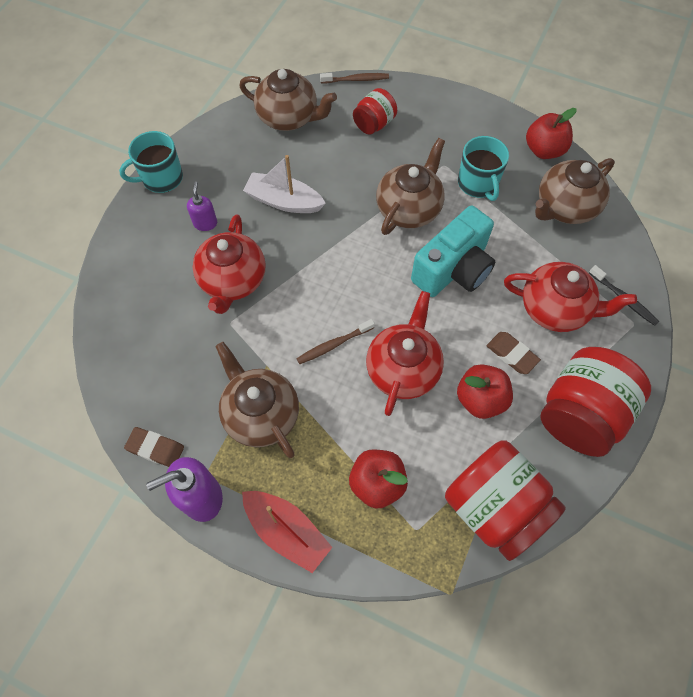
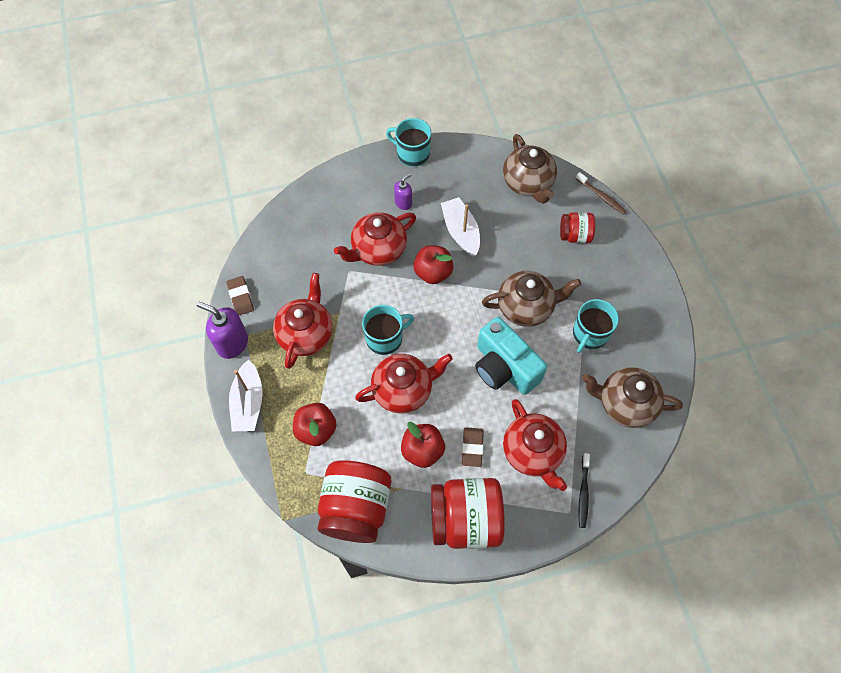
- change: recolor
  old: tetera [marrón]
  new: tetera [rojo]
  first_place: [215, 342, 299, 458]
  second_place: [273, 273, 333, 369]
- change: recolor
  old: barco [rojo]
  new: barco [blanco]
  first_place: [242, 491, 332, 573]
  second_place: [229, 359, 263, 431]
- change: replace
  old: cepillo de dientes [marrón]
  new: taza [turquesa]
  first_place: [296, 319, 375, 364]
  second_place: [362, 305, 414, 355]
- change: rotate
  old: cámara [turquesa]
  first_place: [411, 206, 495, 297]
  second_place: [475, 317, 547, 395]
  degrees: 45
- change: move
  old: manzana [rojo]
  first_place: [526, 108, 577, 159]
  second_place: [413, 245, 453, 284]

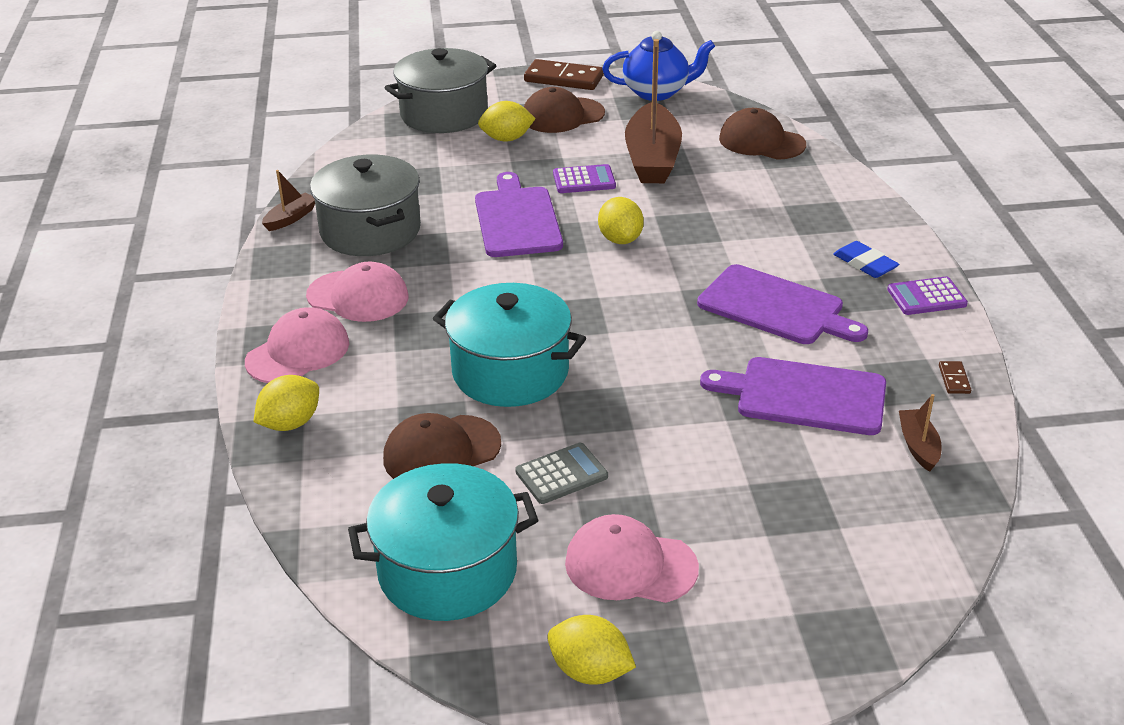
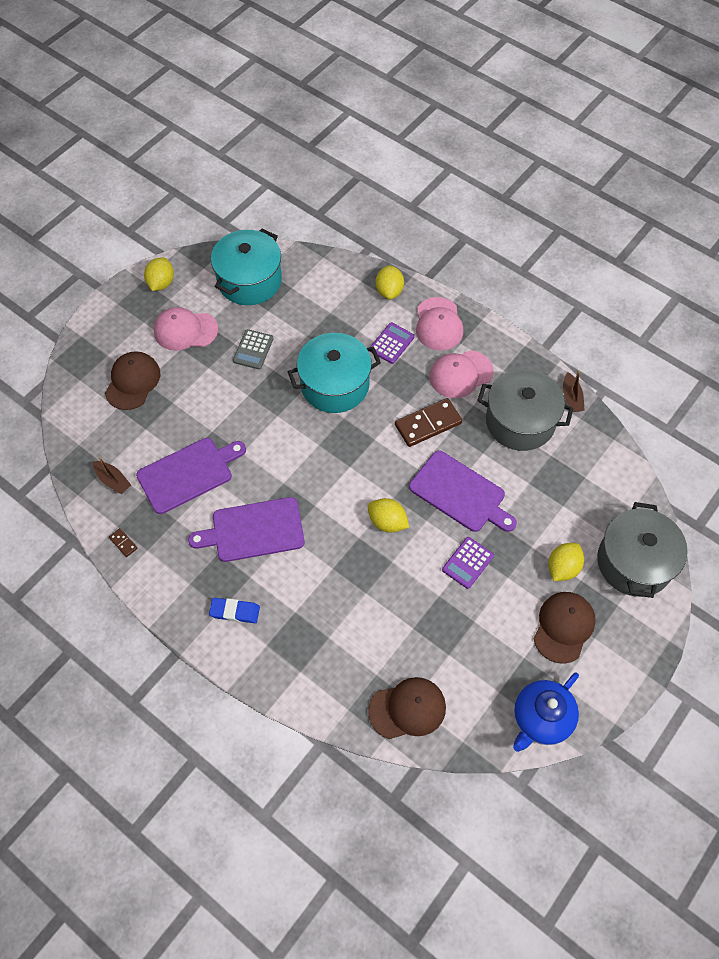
- change: move
  old: gorra [marrón]
  first_place: [383, 413, 501, 479]
  second_place: [105, 351, 160, 410]
- change: move
  old: ficha de dominó [marrón]
  first_place: [524, 59, 604, 90]
  second_place: [395, 398, 462, 447]
- change: rotate
  old: limón [amarillo]
  first_place: [547, 615, 636, 685]
  second_place: [144, 258, 174, 291]
  degrees: -60
- change: rotate
  old: gorra [rosa]
  first_place: [565, 514, 699, 603]
  second_place: [154, 307, 218, 351]
  degrees: -150
- change: delete
  old: barco [marrón]
  first_place: [625, 39, 682, 183]
- change: move
  old: calculadora [morado]
  first_place: [887, 276, 968, 315]
  second_place: [370, 322, 414, 364]

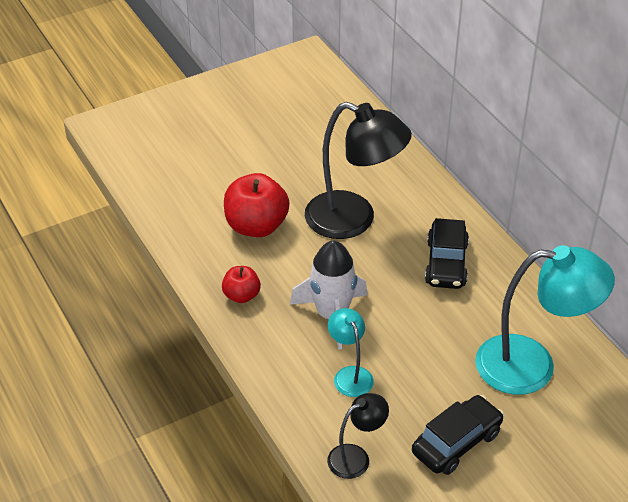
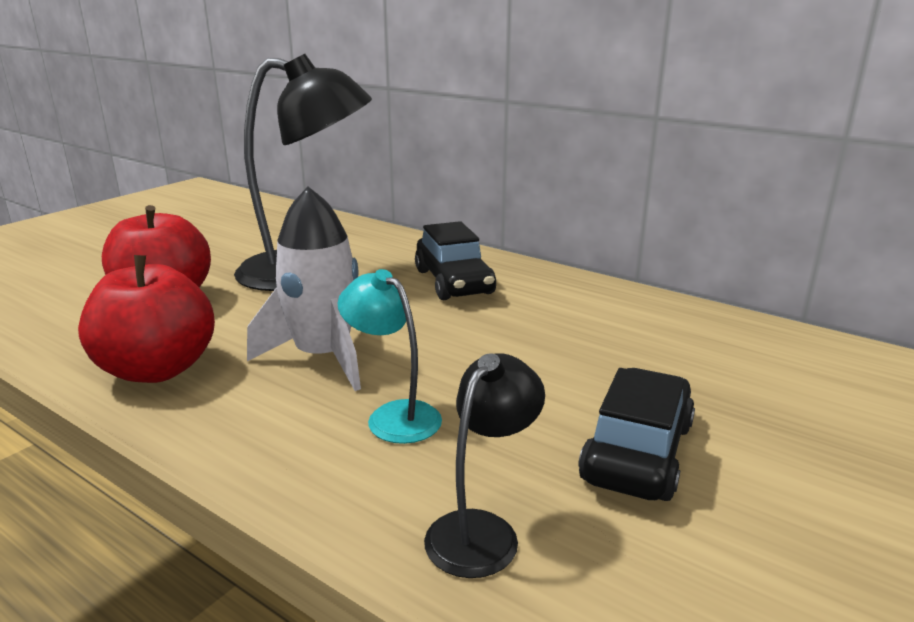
- change: resize
  old: manzana [rojo]
  first_place: [222, 266, 261, 303]
  second_place: [78, 255, 215, 383]
  factor: 1.79
- change: delete
  old: lámpara [turquesa]
  first_place: [475, 245, 615, 395]

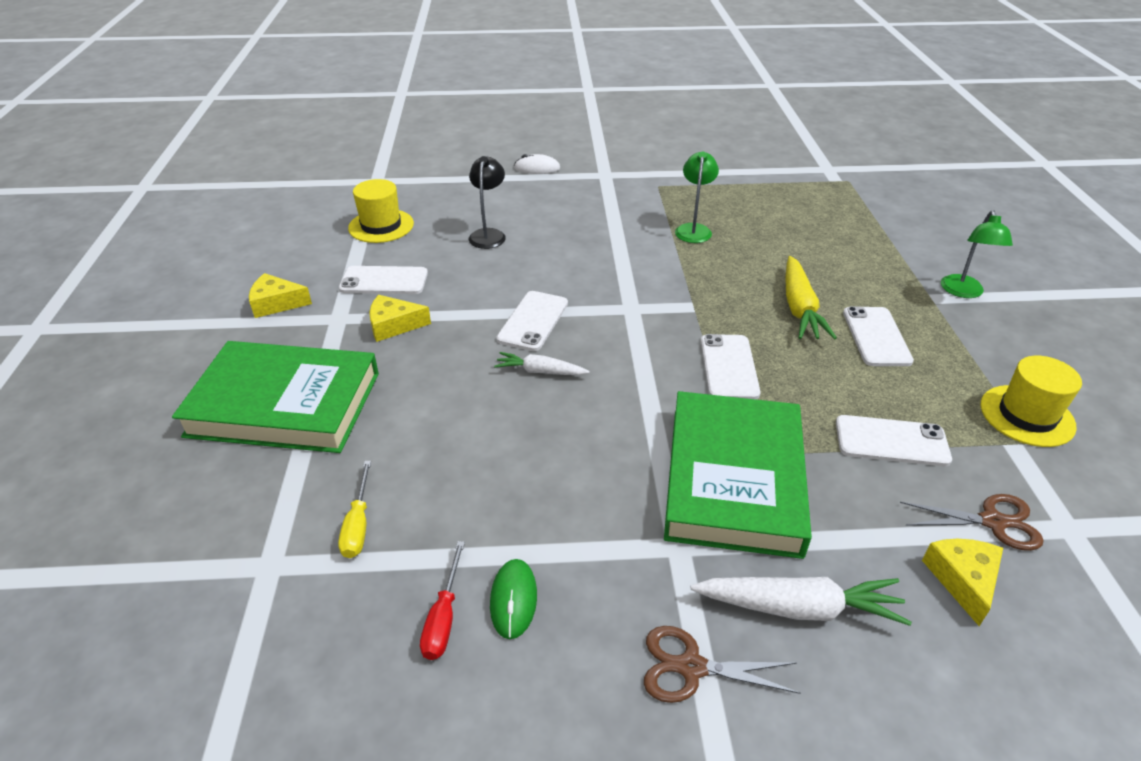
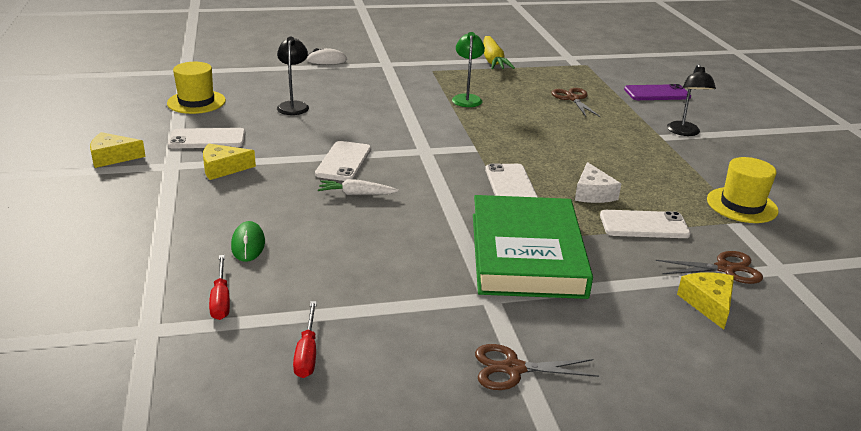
- change: delete
  old: libro [verde]
  first_place: [172, 341, 379, 453]
- change: recolor
  old: destornillador [amarillo]
  new: destornillador [rojo]
  first_place: [338, 461, 371, 558]
  second_place: [209, 255, 230, 320]
- change: move
  old: ratón [verde]
  first_place: [490, 559, 537, 639]
  second_place: [231, 221, 265, 262]
- change: delete
  old: zanahoria [blanco]
  first_place: [691, 577, 912, 626]
- change: move
  old: zanahoria [amarillo]
  first_place: [785, 256, 837, 339]
  second_place: [483, 36, 515, 69]
- change: delete
  old: móvil [blanco]
  first_place: [843, 306, 914, 366]
- change: recolor
  old: lámpara [verde]
  new: lámpara [negro]
  first_place: [941, 210, 1013, 298]
  second_place: [667, 64, 716, 136]
- change: insert
  new: tijeras [marrón]
  second_place: [551, 88, 600, 117]
- change: insert
  new: queso [blanco]
  second_place: [575, 162, 621, 203]
- change: insert
  new: móvil [morado]
  second_place: [624, 84, 691, 100]

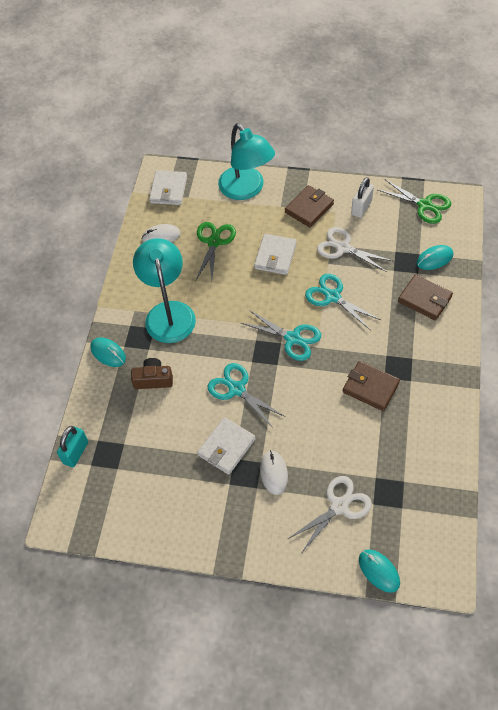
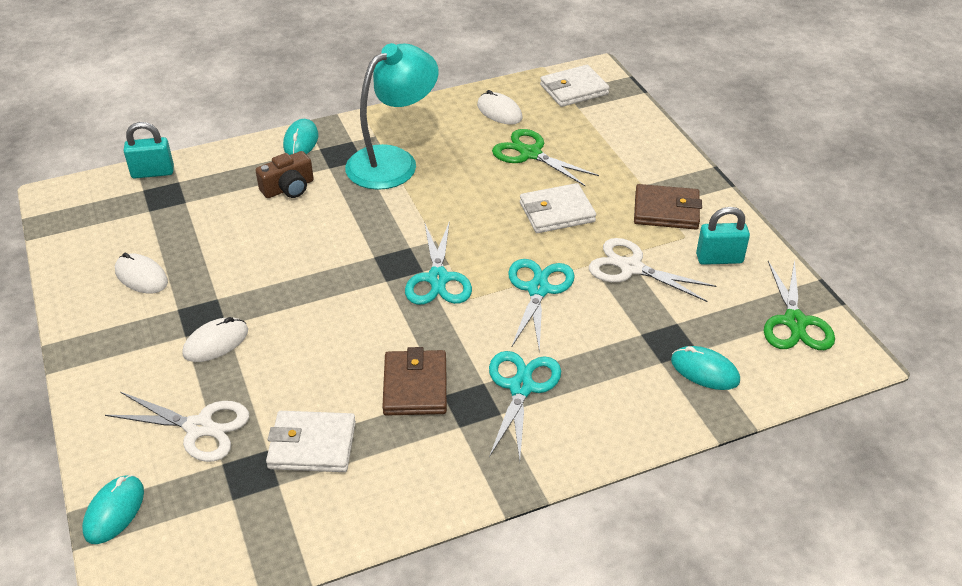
- change: rotate
  old: cámara [marrón]
  first_place: [131, 358, 173, 389]
  second_place: [255, 151, 314, 198]
  degrees: 90
- change: rotate
  old: tijeras [verde]
  first_place: [196, 222, 236, 282]
  second_place: [492, 129, 599, 186]
  degrees: -120
- change: move
  old: cartera [blanco]
  first_place: [197, 417, 256, 475]
  second_place: [266, 411, 356, 472]
- change: move
  old: tijeras [turquesa]
  first_place: [208, 363, 286, 428]
  second_place: [489, 351, 561, 461]
- change: delete
  old: lámpara [turquesa]
  first_place: [218, 123, 275, 200]
- change: rotate
  old: tijeras [blanco]
  first_place: [317, 227, 393, 272]
  second_place: [589, 238, 716, 302]
  degrees: -60
- change: recolor
  old: candado [blanco]
  new: candado [turquesa]
  first_place: [351, 177, 374, 218]
  second_place: [696, 207, 750, 265]
- change: delete
  old: cartera [marrón]
  first_place: [398, 274, 453, 321]
- change: insert
  new: ratón [blanco]
  second_place: [115, 253, 168, 293]

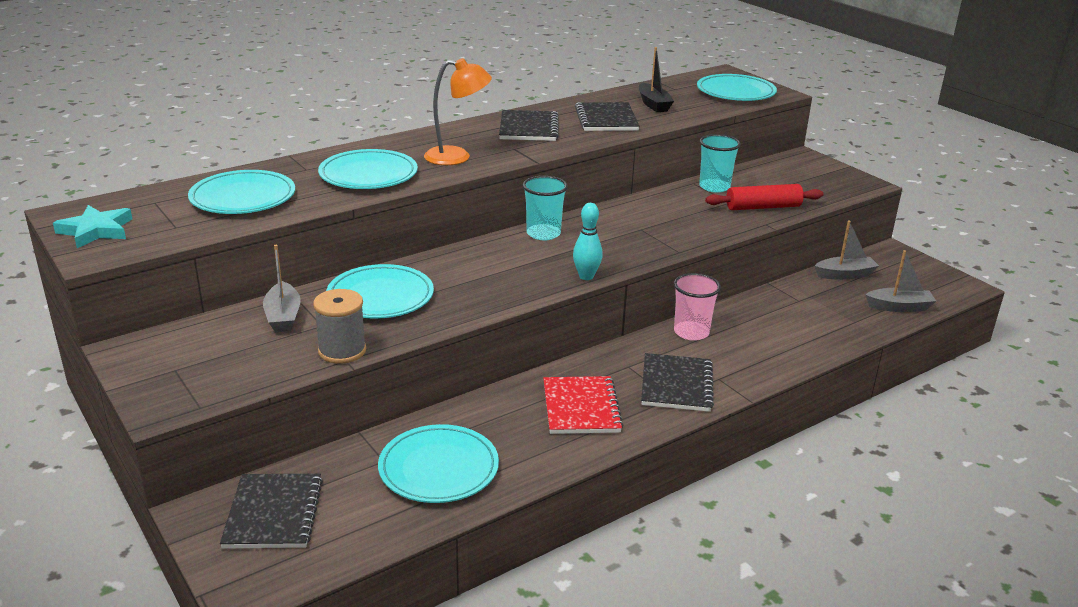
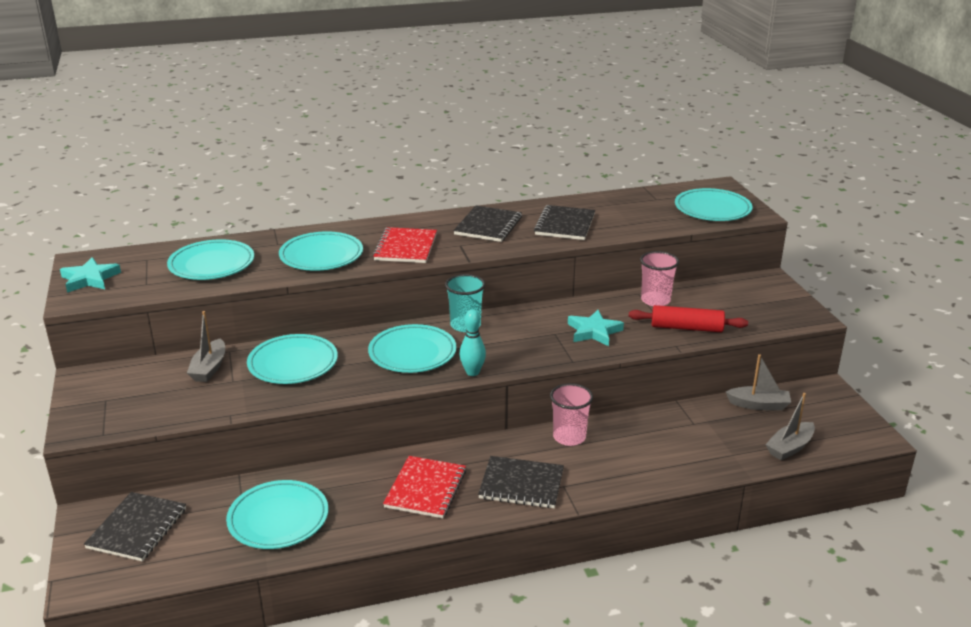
- change: delete
  old: carrete [gris]
  first_place: [313, 289, 366, 364]
- change: replace
  old: lámpara [naranja]
  new: cuaderno [rojo]
  first_place: [424, 58, 492, 165]
  second_place: [373, 227, 437, 263]
- change: delete
  old: barco [negro]
  first_place: [639, 47, 674, 112]
- change: rotate
  old: cuaderno [negro]
  first_place: [641, 353, 714, 412]
  second_place: [478, 456, 564, 508]
  degrees: 75
- change: recolor
  old: vaso [turquesa]
  new: vaso [rosa]
  first_place: [699, 134, 741, 193]
  second_place: [640, 251, 679, 306]
- change: rotate
  old: barco [gris]
  first_place: [865, 250, 936, 312]
  second_place: [765, 393, 815, 460]
  degrees: 120
- change: insert
  new: plato [turquesa]
  second_place: [368, 324, 457, 373]
- change: insert
  new: estrella [turquesa]
  second_place: [568, 310, 624, 346]

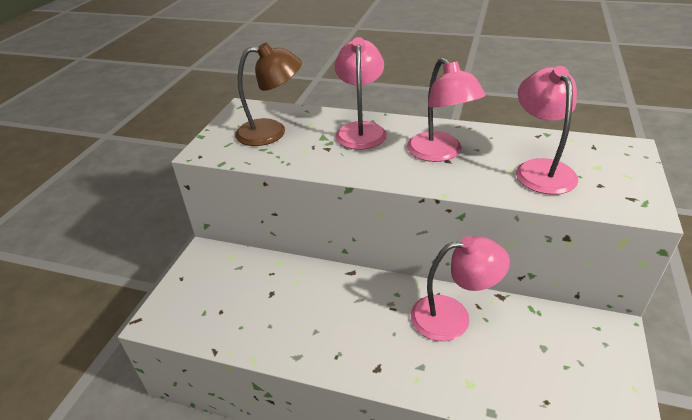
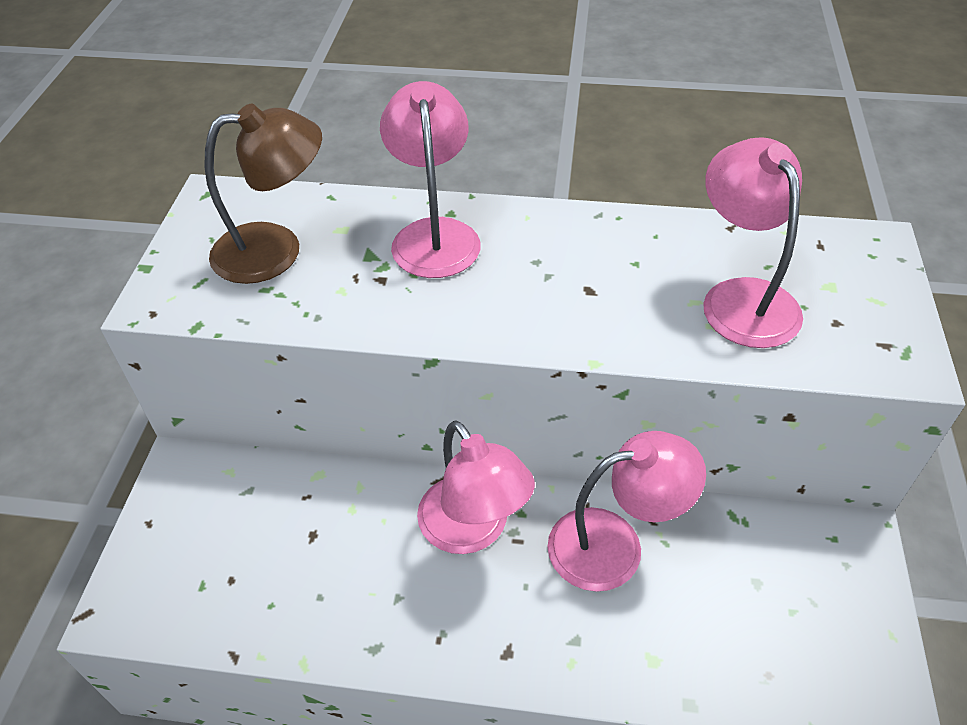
- change: move
  old: lámpara [rosa]
  first_place: [407, 58, 486, 162]
  second_place: [417, 420, 535, 554]

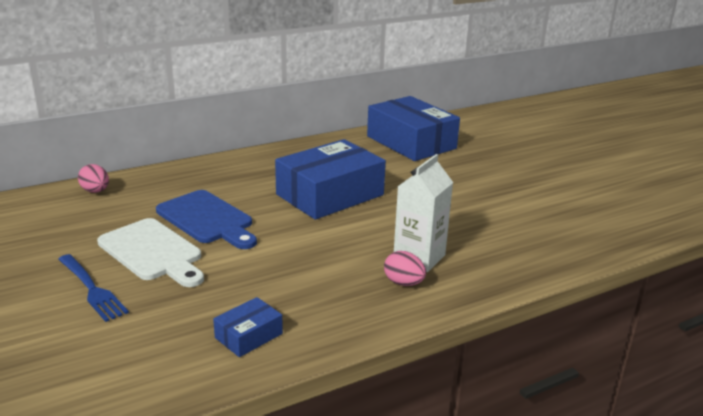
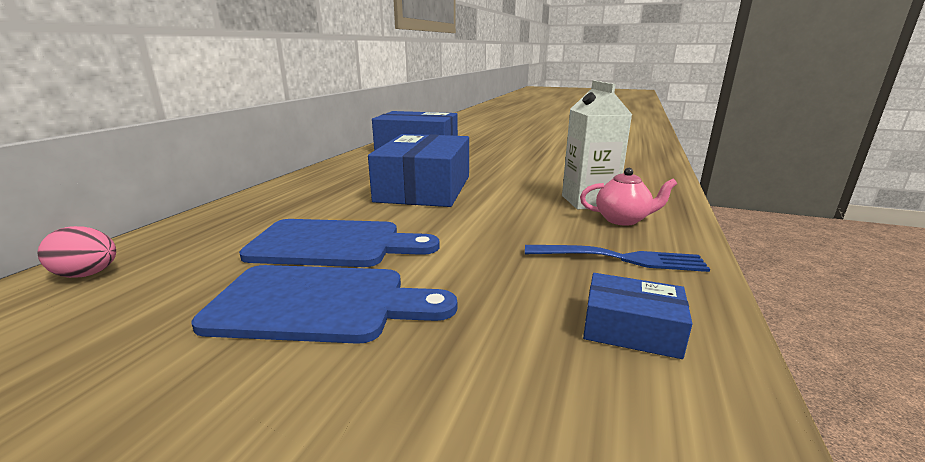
- change: move
  old: tenedor [azul]
  first_place: [58, 254, 129, 322]
  second_place: [525, 245, 710, 272]
- change: recolor
  old: tabla de cortar [blanco]
  new: tabla de cortar [azul]
  first_place: [97, 218, 204, 287]
  second_place: [192, 265, 457, 344]
- change: rotate
  old: caja [azul]
  first_place: [213, 297, 283, 357]
  second_place: [583, 273, 692, 359]
  degrees: -75
- change: replace
  old: huevo [rosa]
  new: tetera [rosa]
  first_place: [384, 251, 426, 286]
  second_place: [580, 168, 677, 226]

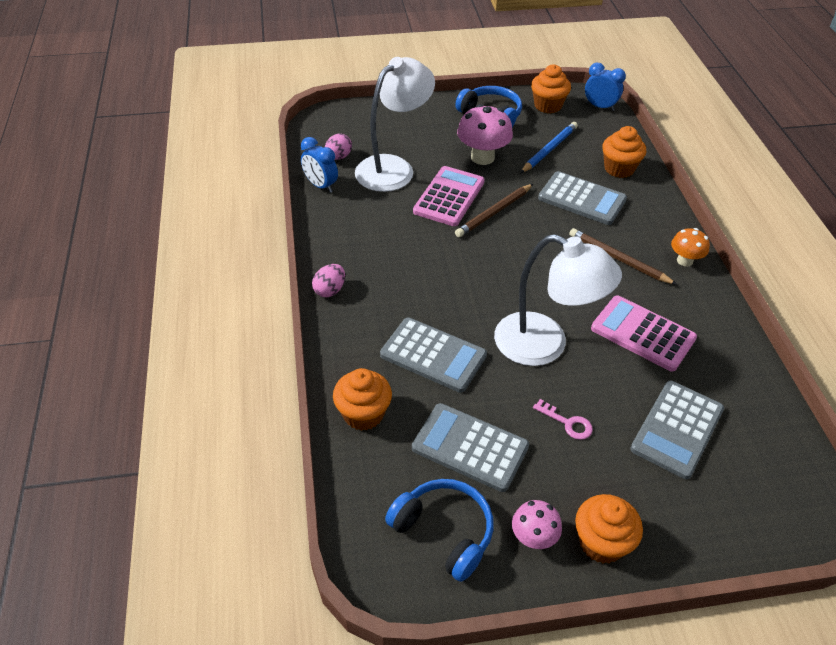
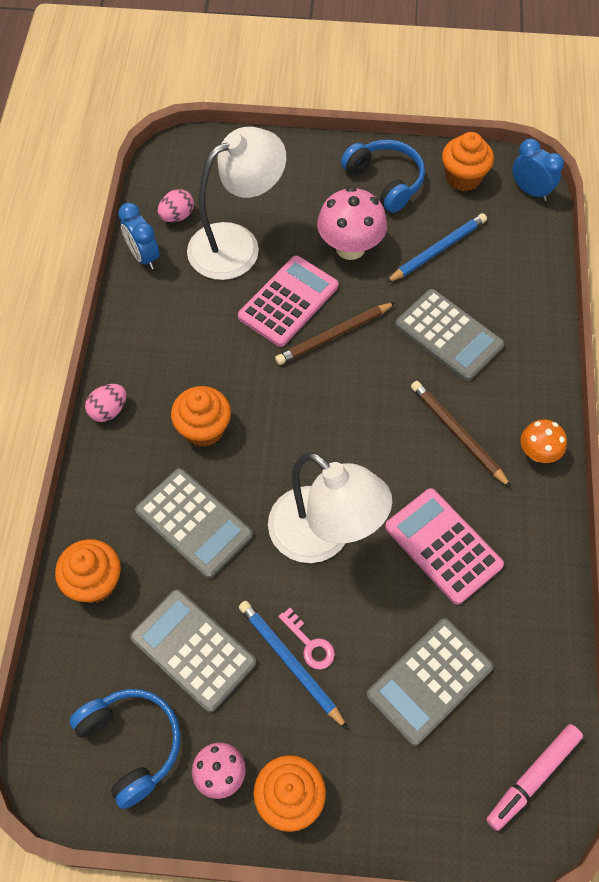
- change: move
  old: magdalena [naranja]
  first_place: [602, 126, 646, 178]
  second_place: [171, 386, 231, 447]
- change: insert
  new: lápiz [azul]
  second_place: [239, 601, 348, 730]
- change: insert
  new: rotulador [rosa]
  second_place: [486, 724, 583, 831]

